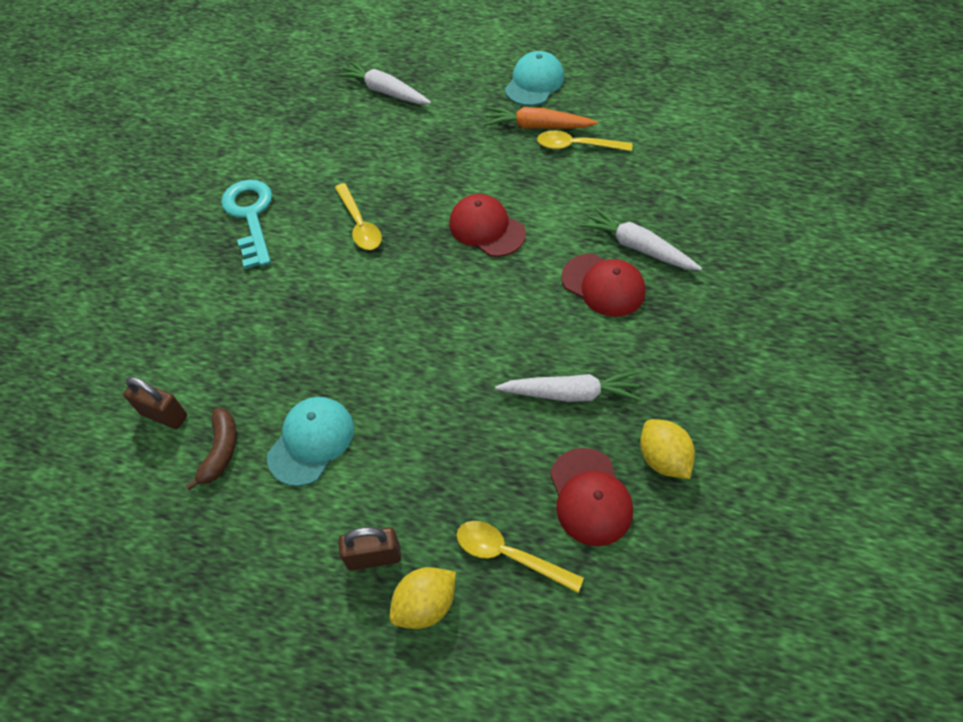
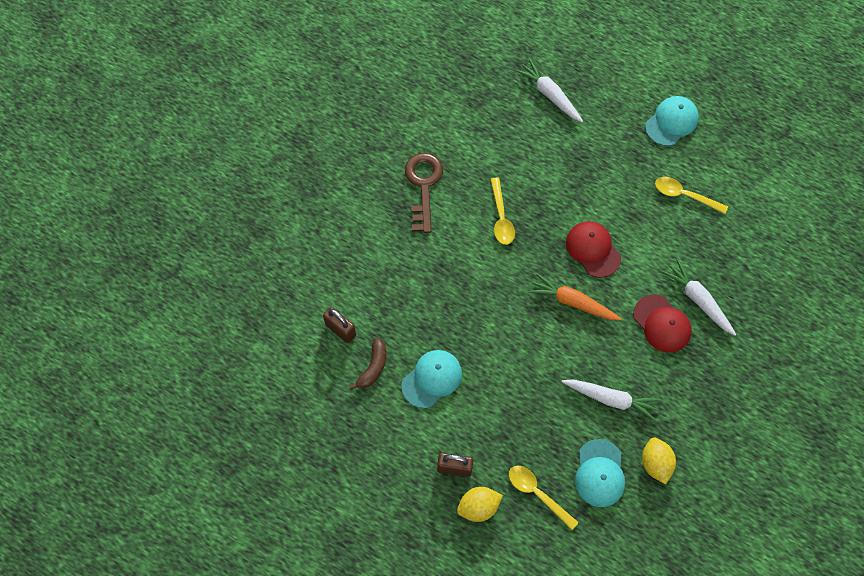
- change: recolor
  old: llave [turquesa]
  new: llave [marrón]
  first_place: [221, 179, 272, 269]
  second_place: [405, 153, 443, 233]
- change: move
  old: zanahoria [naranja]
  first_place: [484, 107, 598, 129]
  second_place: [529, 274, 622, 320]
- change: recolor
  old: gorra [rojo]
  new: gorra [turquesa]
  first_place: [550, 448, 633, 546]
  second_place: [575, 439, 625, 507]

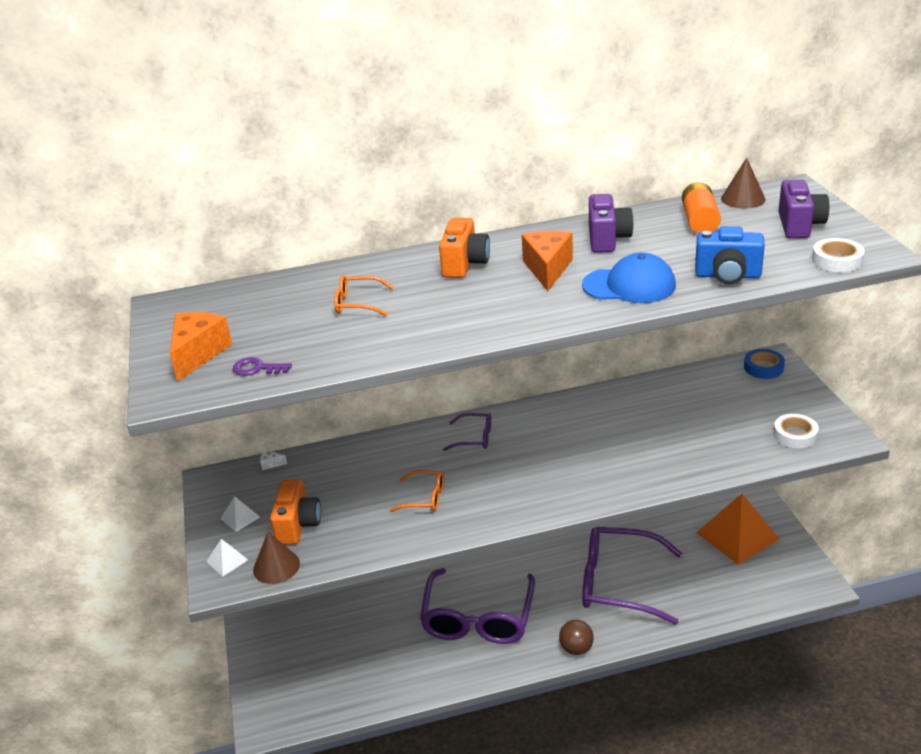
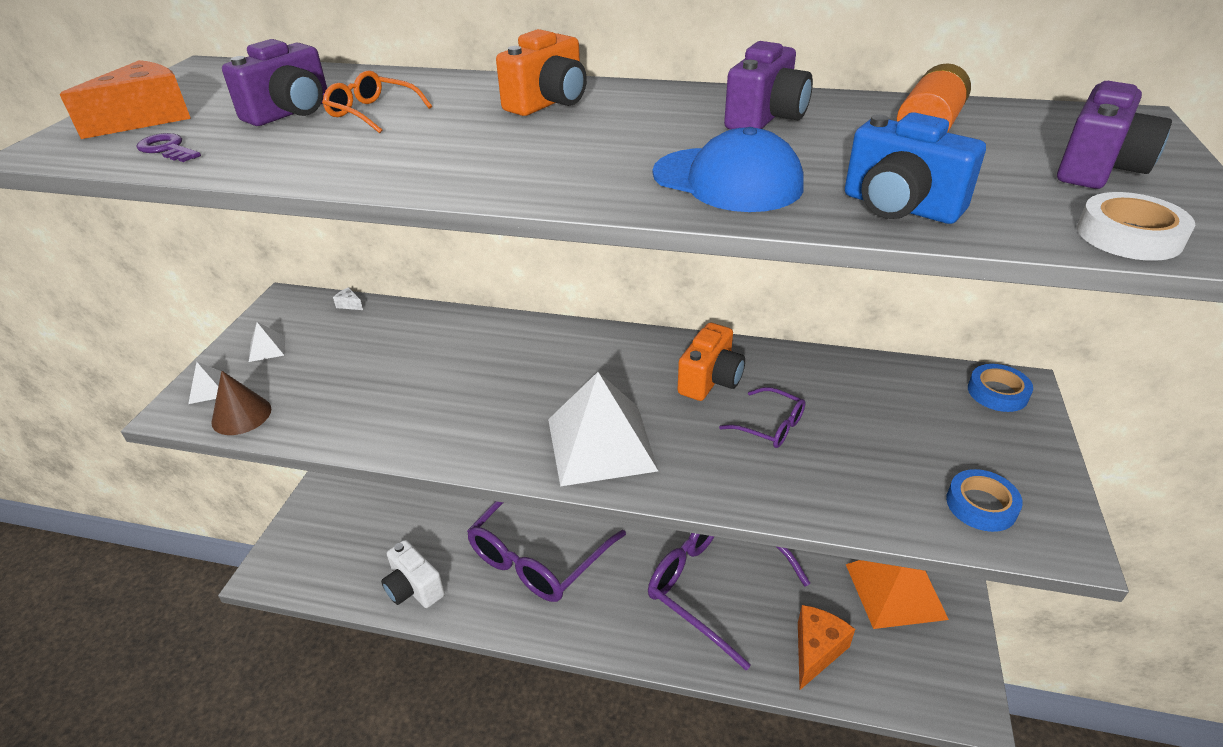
- change: move
  old: cámara [naranja]
  first_place: [270, 480, 321, 545]
  second_place: [678, 323, 745, 401]
- change: delete
  old: gafas [naranja]
  first_place: [390, 470, 444, 512]
- change: move
  old: gafas [morado]
  first_place: [443, 413, 491, 451]
  second_place: [719, 387, 806, 448]
- change: move
  old: queso [naranja]
  first_place: [522, 231, 573, 291]
  second_place: [798, 605, 855, 690]
- change: delete
  old: pelota [marrón]
  first_place: [559, 620, 594, 655]
- change: delete
  old: cono [marrón]
  first_place: [721, 158, 765, 209]
- change: recolor
  old: cinta adhesiva [blanco]
  new: cinta adhesiva [azul]
  first_place: [773, 414, 819, 448]
  second_place: [946, 469, 1023, 532]
- change: insert
  new: cámara [morado]
  second_place: [222, 39, 327, 126]
- change: insert
  new: cámara [blanco]
  second_place: [381, 540, 445, 608]
- change: insert
  new: pirámide [blanco]
  second_place: [548, 372, 658, 487]

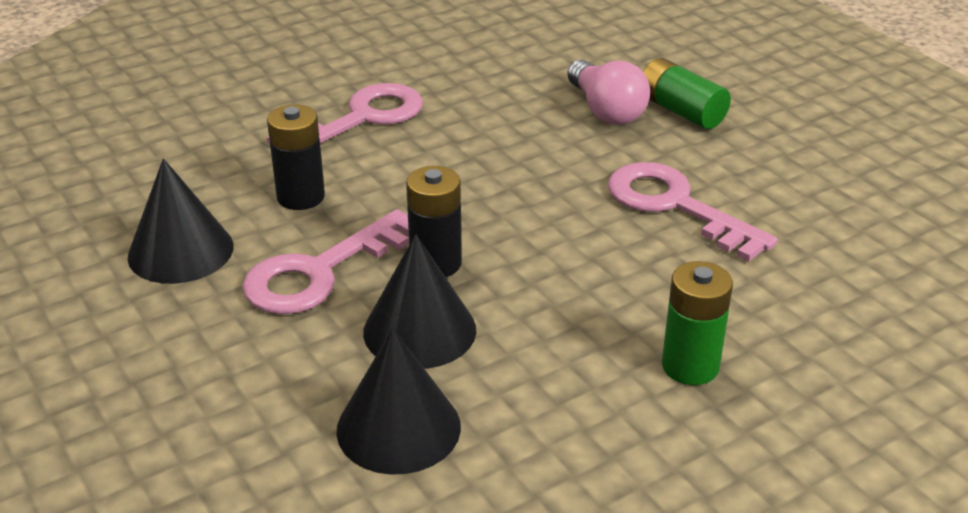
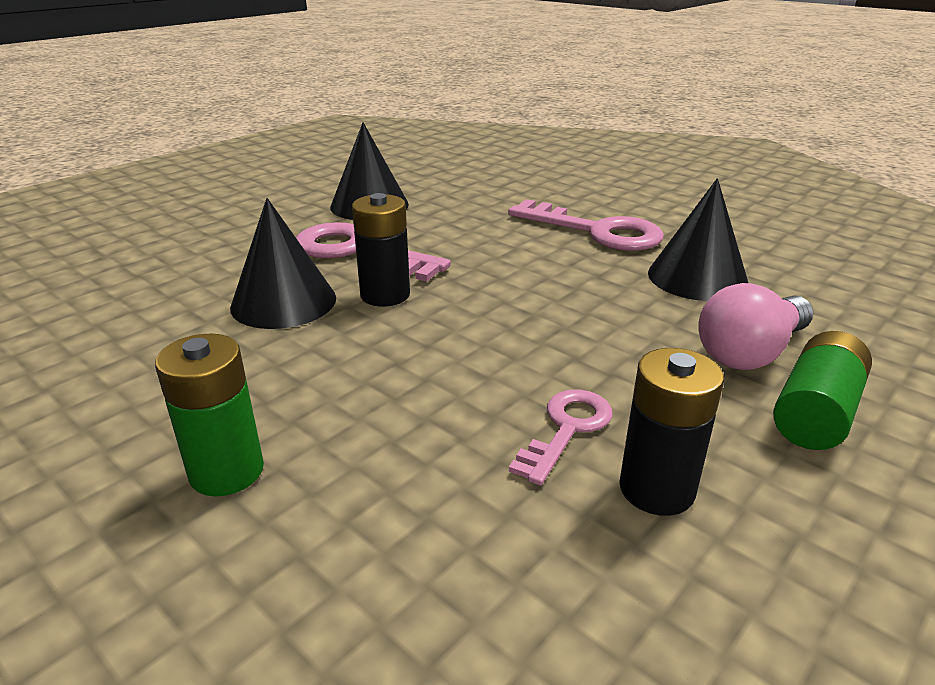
- change: move
  old: pila [negro]
  first_place: [267, 104, 325, 210]
  second_place: [619, 348, 724, 516]
- change: move
  old: cono [negro]
  first_place: [336, 328, 461, 475]
  second_place: [648, 178, 748, 301]
- change: resize
  old: llave [rosa]
  first_place: [608, 162, 778, 262]
  second_place: [509, 390, 613, 485]
  factor: 0.58

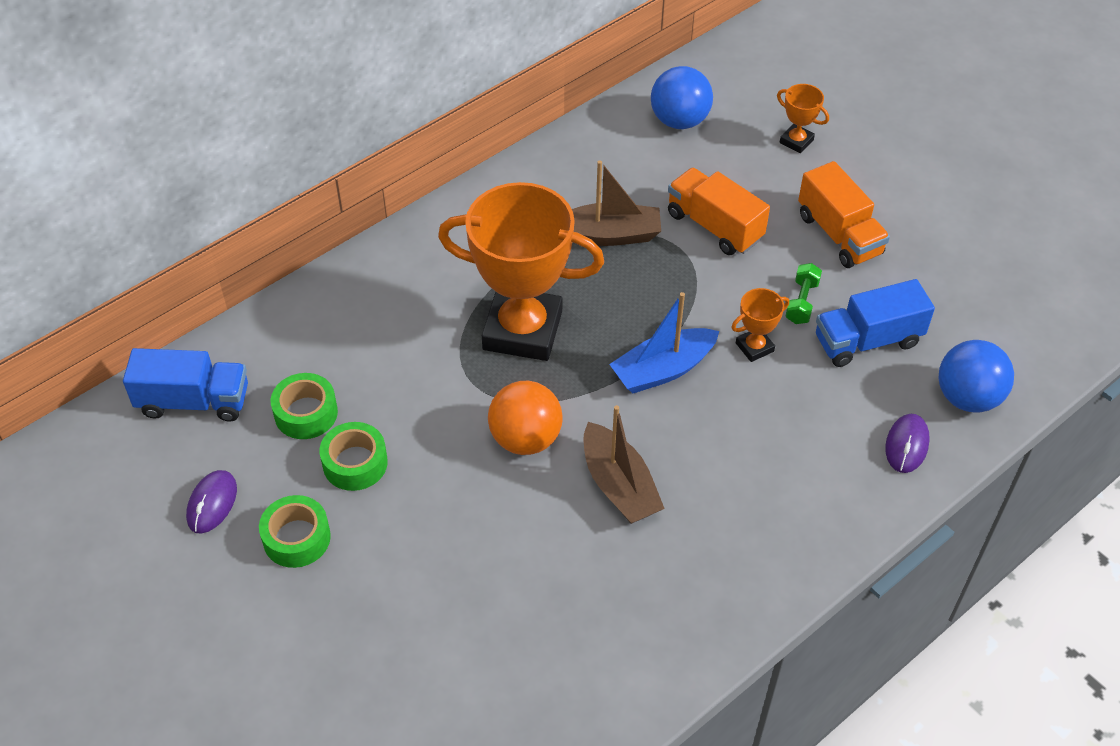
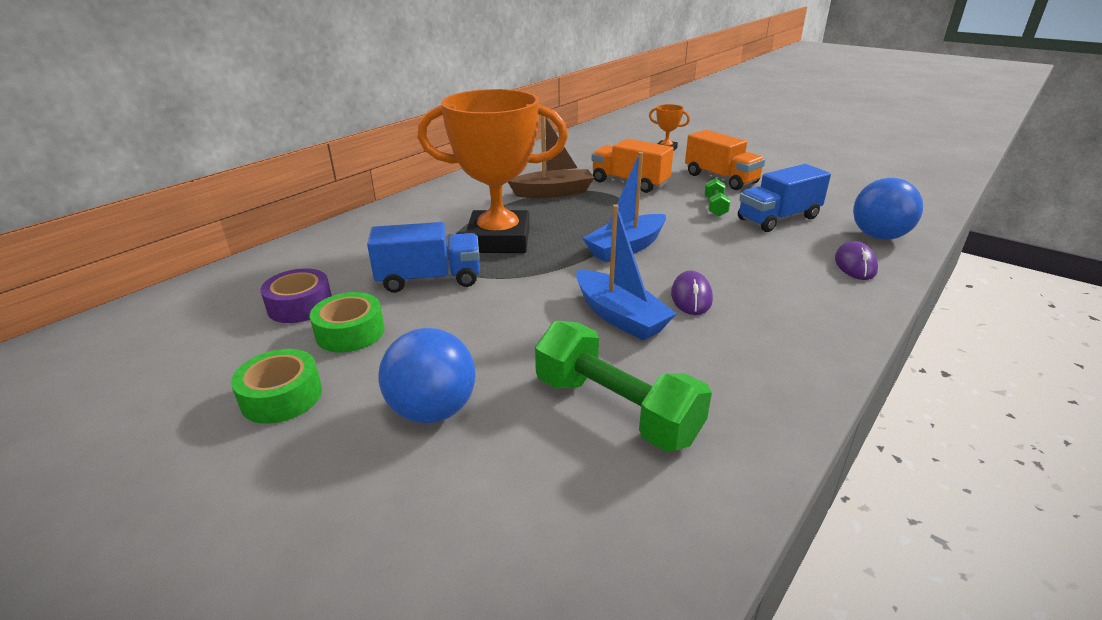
- change: move
  old: camión [azul]
  first_place: [123, 348, 248, 422]
  second_place: [367, 222, 480, 293]
- change: move
  old: ratón [morado]
  first_place: [186, 470, 237, 533]
  second_place: [671, 271, 713, 315]
- change: recolor
  old: cinta adhesiva [verde]
  new: cinta adhesiva [morado]
  first_place: [271, 373, 338, 439]
  second_place: [260, 268, 332, 323]
- change: delete
  old: pelota [naranja]
  first_place: [488, 381, 563, 455]
- change: recolor
  old: barco [marrón]
  new: barco [azul]
  first_place: [584, 405, 665, 524]
  second_place: [576, 204, 677, 341]
- change: move
  old: pelota [azul]
  first_place: [651, 66, 713, 129]
  second_place: [378, 328, 475, 423]
- change: delete
  old: trofeo [naranja]
  first_place: [731, 288, 789, 362]
- change: insert
  new: mancuerna [verde]
  second_place: [535, 321, 712, 452]

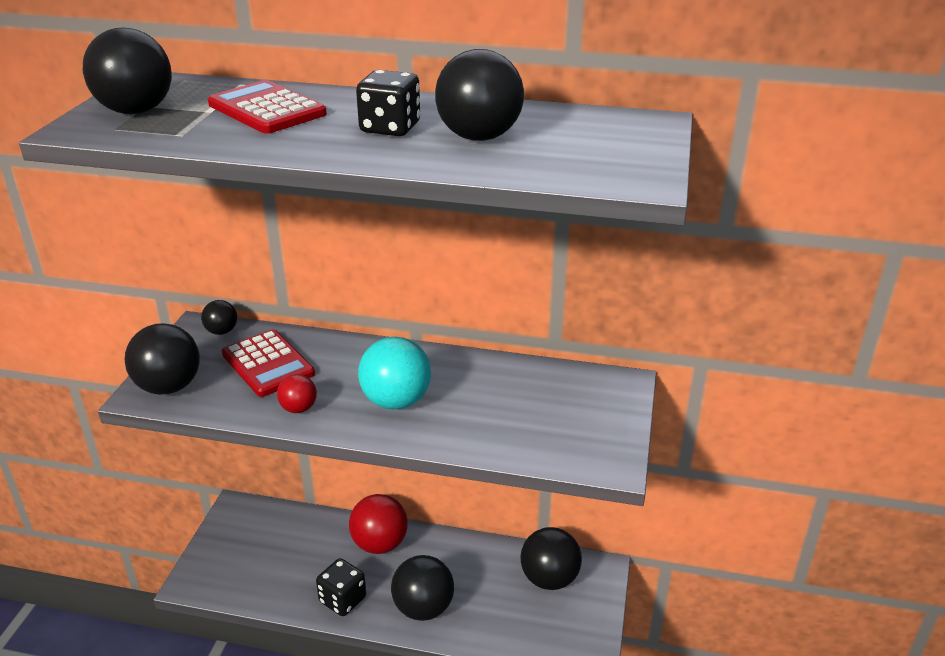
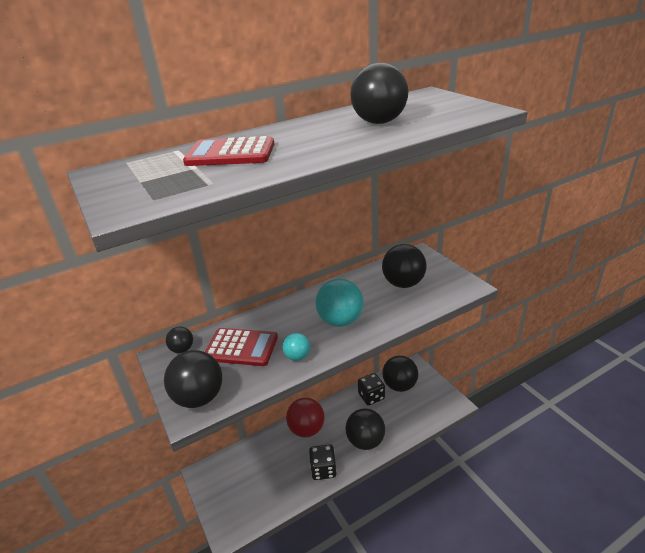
- change: move
  old: pelota [negro]
  first_place: [83, 28, 172, 114]
  second_place: [382, 244, 427, 288]
- change: recolor
  old: pelota [rojo]
  new: pelota [turquesa]
  first_place: [277, 374, 317, 413]
  second_place: [283, 333, 310, 361]
- change: move
  old: dado [negro]
  first_place: [356, 70, 420, 136]
  second_place: [358, 373, 385, 406]

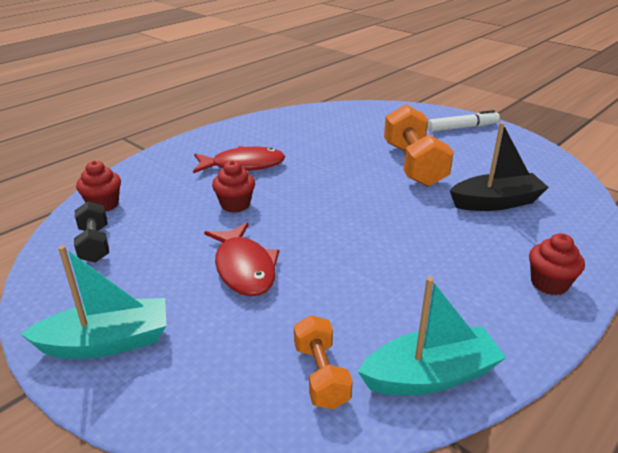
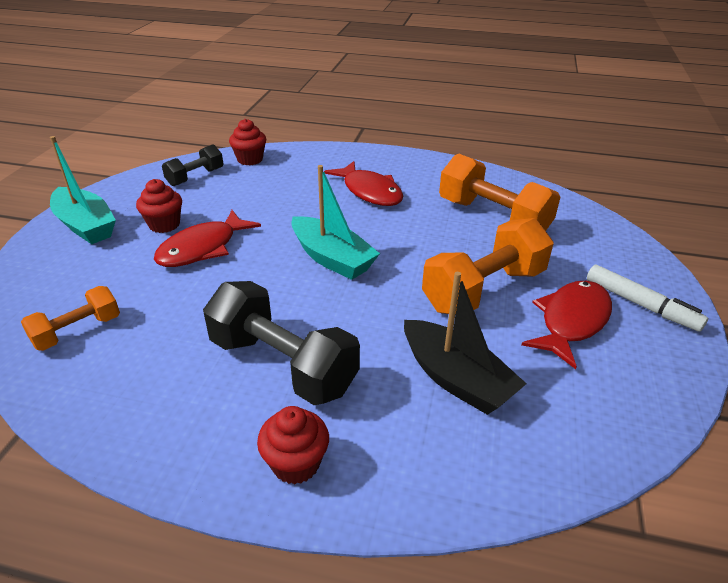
- change: move
  old: magdalena [rojo]
  first_place: [212, 161, 255, 213]
  second_place: [136, 179, 182, 233]
- change: move
  old: barco [turquesa]
  first_place: [357, 277, 506, 395]
  second_place: [291, 165, 380, 280]
- change: insert
  new: mancuerna [negro]
  second_place: [203, 281, 360, 405]
- change: insert
  new: mancuerna [naranja]
  second_place: [439, 154, 560, 231]
- change: insert
  new: pez [rojo]
  second_place: [521, 281, 612, 369]

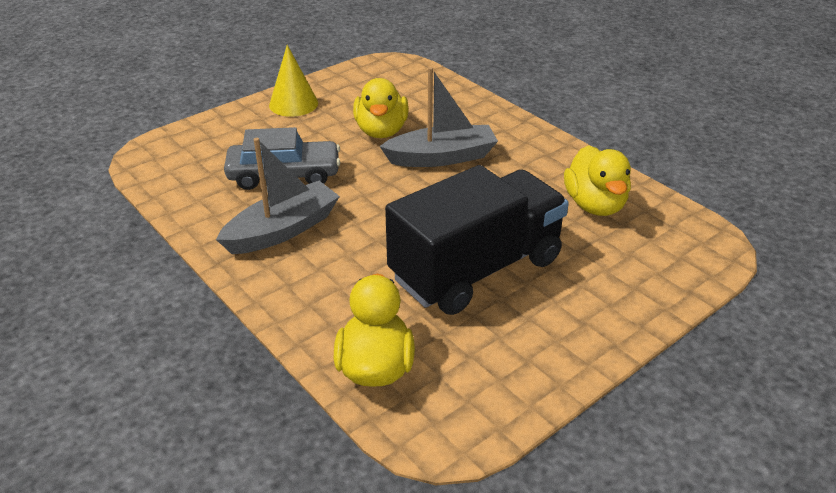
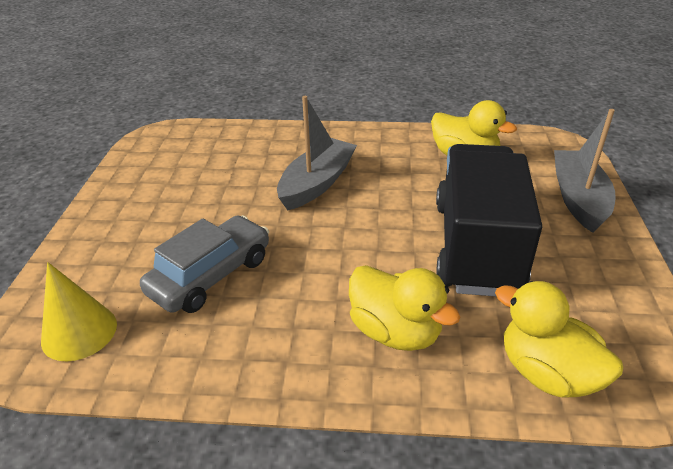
- change: move
  old: barco [gris]
  first_place: [216, 138, 340, 254]
  second_place: [554, 109, 616, 233]
- change: move
  old: cono [amarillo]
  first_place: [269, 45, 318, 117]
  second_place: [41, 262, 117, 361]
- change: move
  old: pato [amarillo]
  first_place: [353, 78, 409, 138]
  second_place: [349, 265, 460, 351]

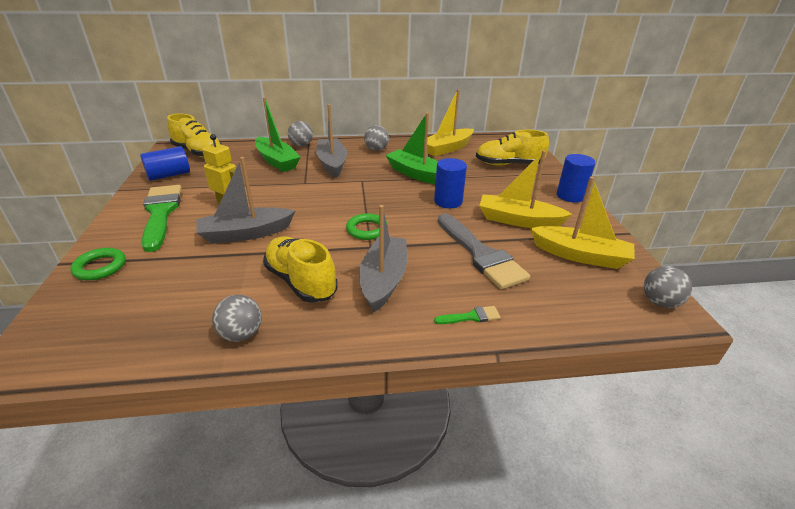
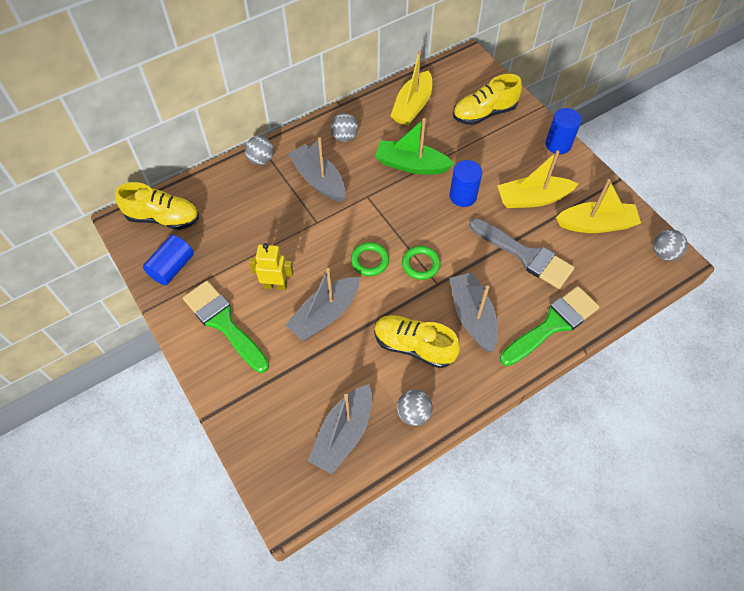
- change: move
  old: anillo [verde]
  first_place: [70, 248, 126, 280]
  second_place: [351, 242, 389, 276]
- change: delete
  old: barco [verde]
  first_place: [255, 97, 300, 172]
- change: resize
  old: pincel [verde]
  first_place: [434, 306, 501, 324]
  second_place: [500, 286, 600, 366]
  factor: 2.37
- change: insert
  new: barco [gris]
  second_place: [308, 384, 372, 475]

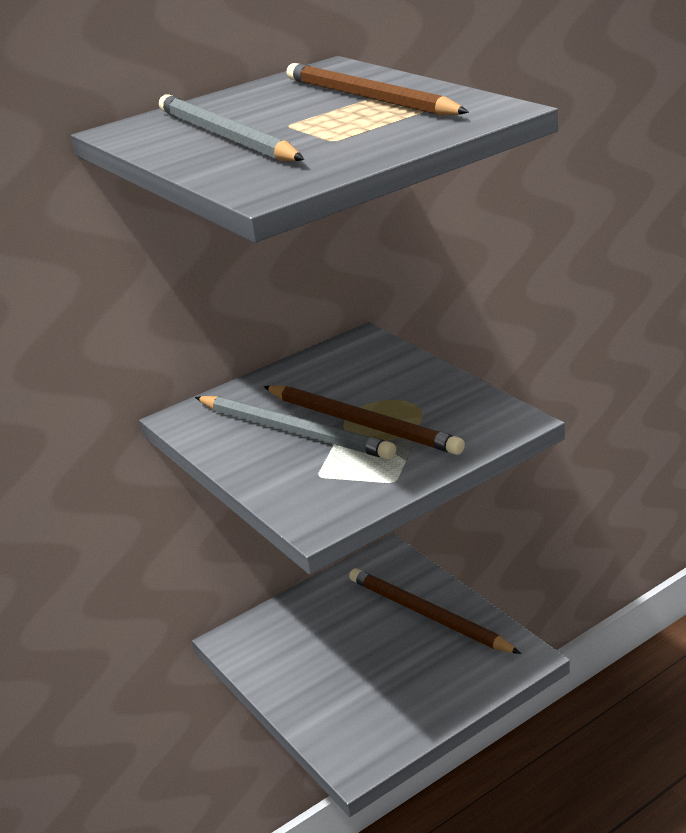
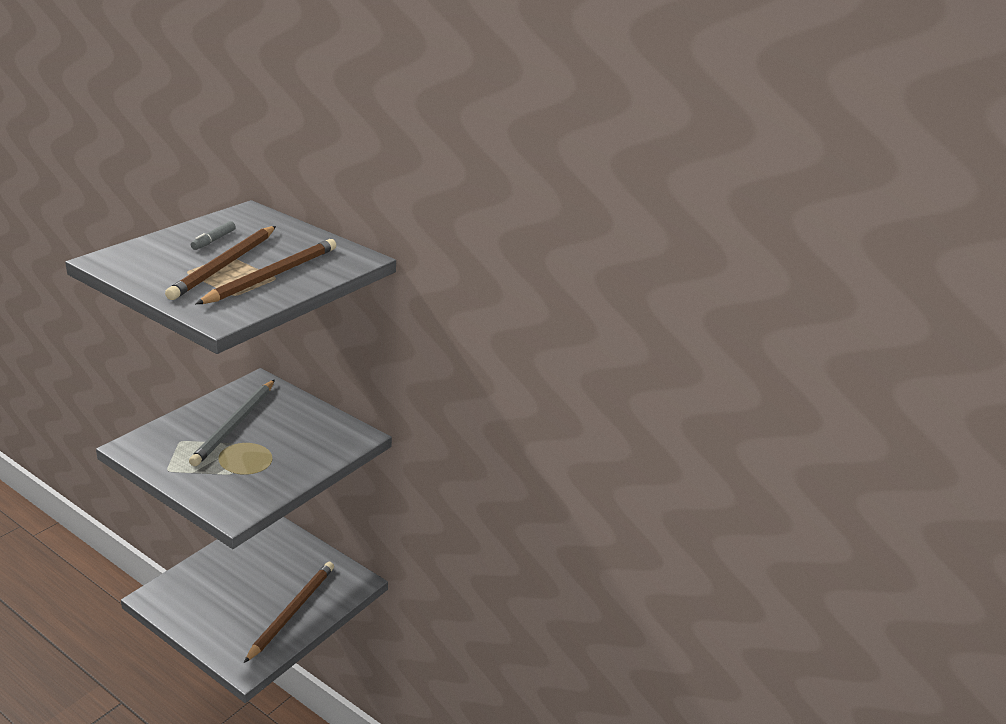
- change: replace
  old: lápiz [gris]
  new: rotulador [gris]
  first_place: [159, 94, 304, 161]
  second_place: [191, 221, 236, 250]
- change: move
  old: lápiz [marrón]
  first_place: [264, 385, 465, 455]
  second_place: [165, 226, 276, 300]

